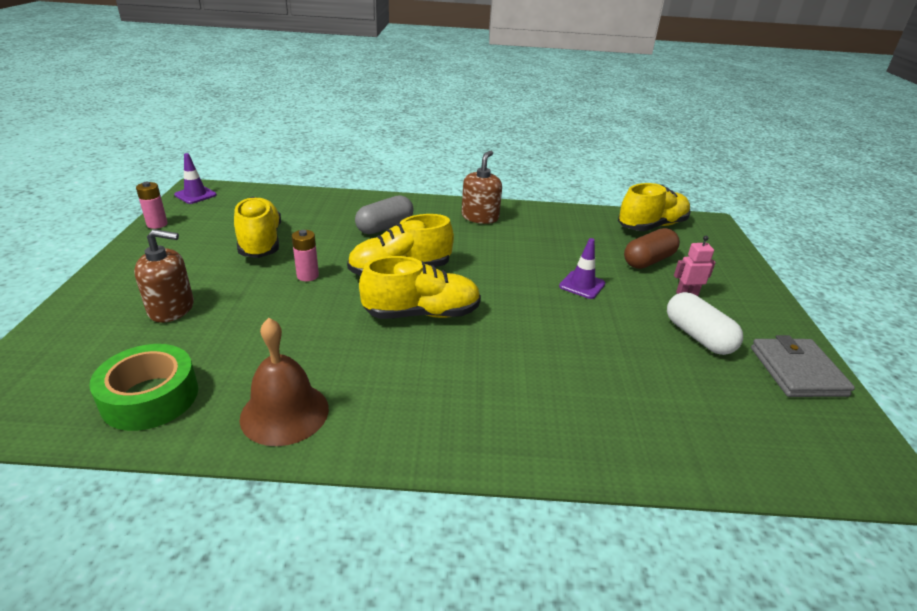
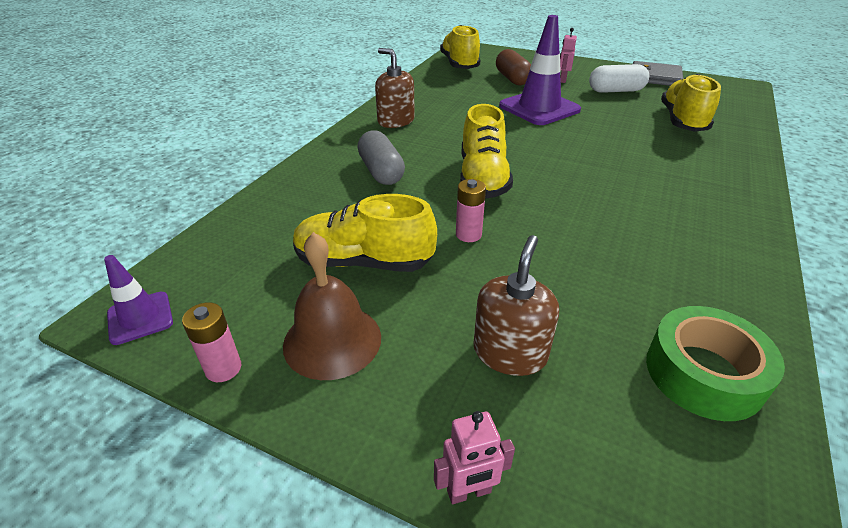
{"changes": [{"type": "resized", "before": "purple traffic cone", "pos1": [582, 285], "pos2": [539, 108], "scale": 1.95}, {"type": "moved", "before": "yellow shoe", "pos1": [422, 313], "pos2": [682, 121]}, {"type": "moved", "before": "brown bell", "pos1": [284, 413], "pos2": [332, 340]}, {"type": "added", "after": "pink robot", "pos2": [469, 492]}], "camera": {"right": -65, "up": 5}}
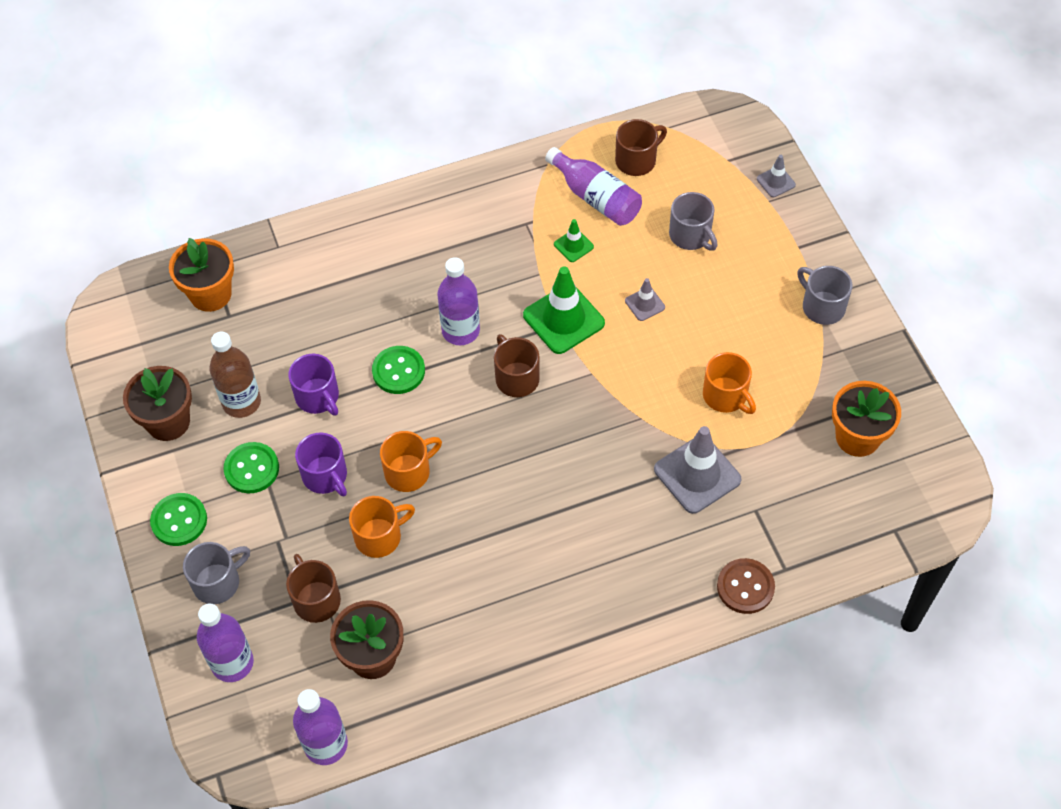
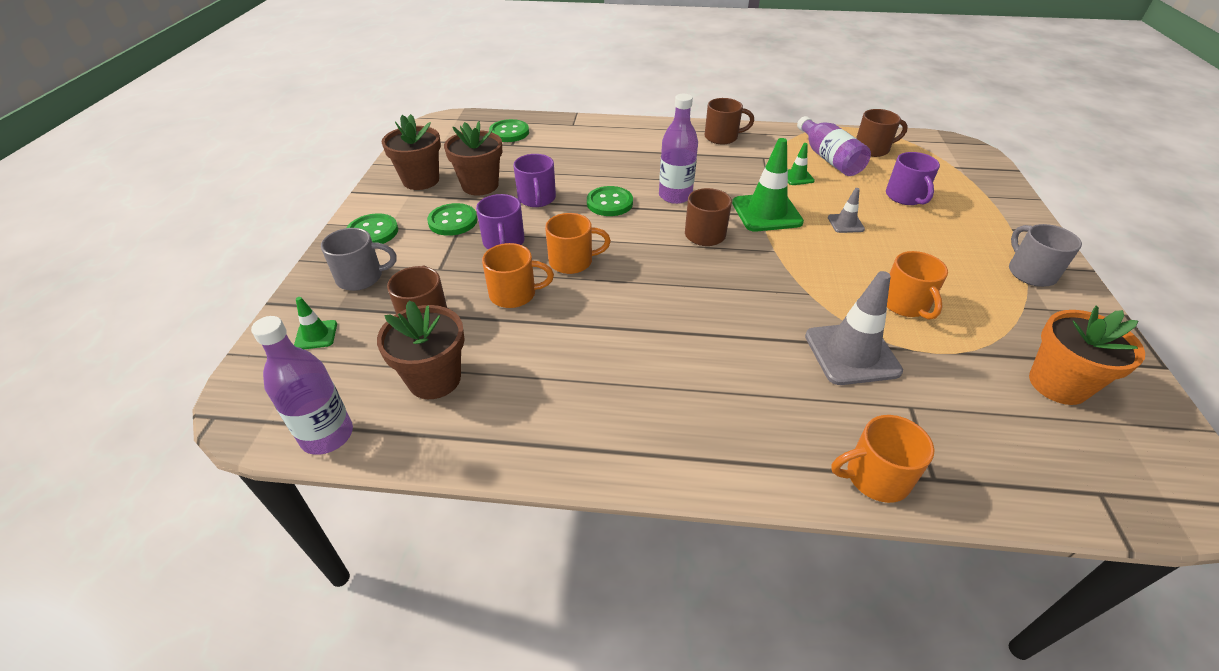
{"changes": [{"type": "removed", "before": "grey traffic cone", "pos1": [776, 182]}, {"type": "recoloured", "before": "grey mug", "after": "purple mug", "pos1": [691, 235], "pos2": [905, 197]}, {"type": "replaced", "before": "orange flower pot", "after": "green button", "pos1": [210, 294], "pos2": [509, 132]}, {"type": "replaced", "before": "brown bottle", "after": "brown flower pot", "pos1": [241, 402], "pos2": [480, 185]}, {"type": "replaced", "before": "brown button", "after": "orange mug", "pos1": [745, 587], "pos2": [875, 477]}, {"type": "replaced", "before": "purple bottle", "after": "green traffic cone", "pos1": [232, 663], "pos2": [316, 335]}, {"type": "added", "after": "brown mug", "pos2": [722, 137]}], "camera": {"right": 25, "up": -15}}
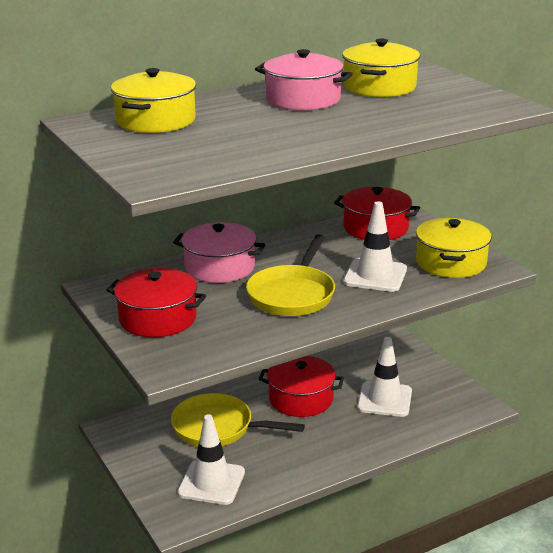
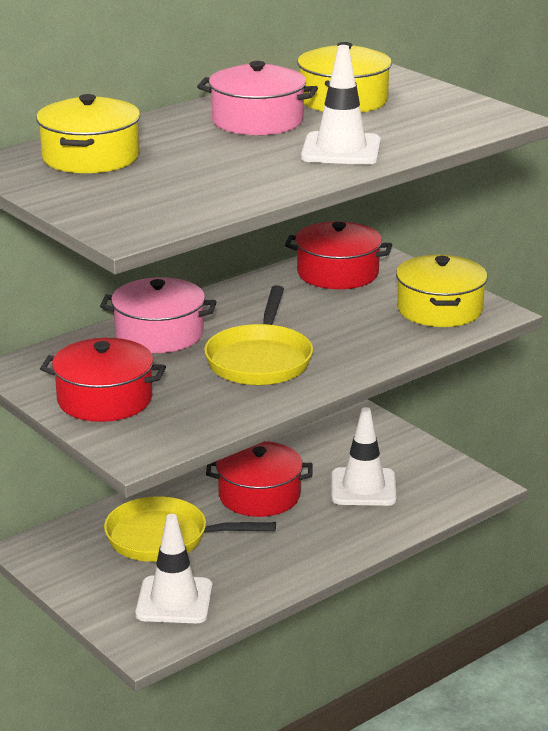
{"changes": [{"type": "moved", "before": "white traffic cone", "pos1": [375, 276], "pos2": [341, 150]}], "camera": {"right": -10, "up": 0}}
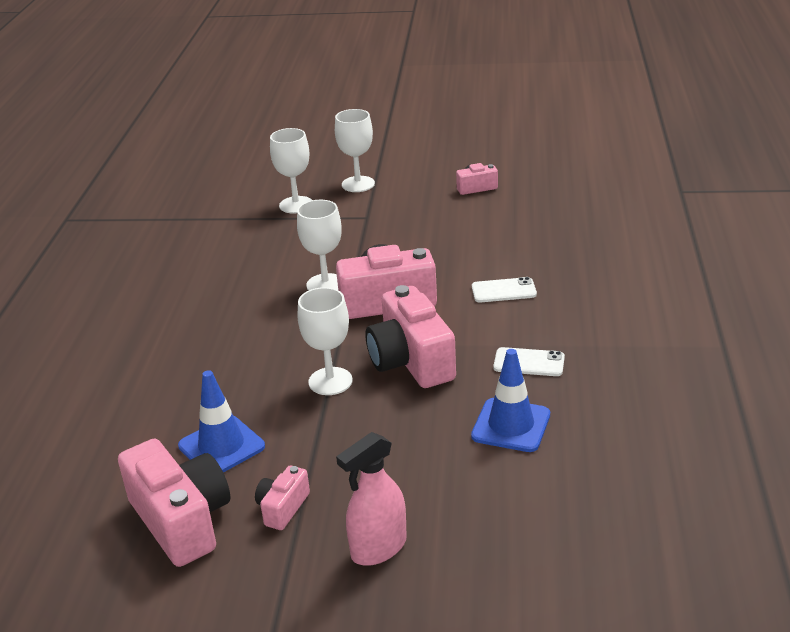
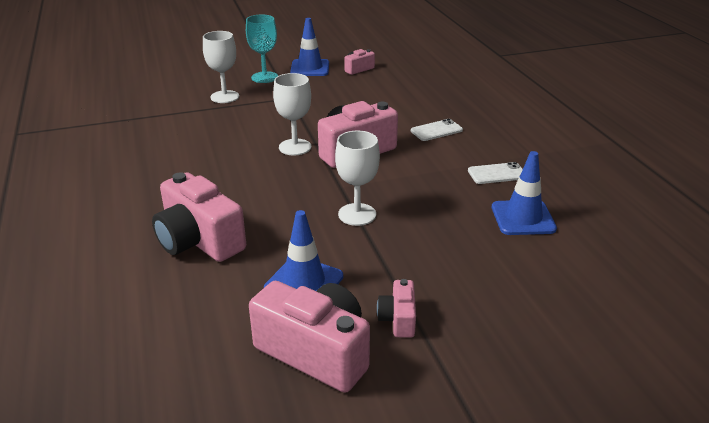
{"changes": [{"type": "recoloured", "before": "white goblet", "after": "turquoise goblet", "pos1": [358, 184], "pos2": [264, 77]}, {"type": "moved", "before": "pink camera", "pos1": [411, 361], "pos2": [199, 240]}, {"type": "removed", "before": "pink spray bottle", "pos1": [378, 548]}, {"type": "added", "after": "blue traffic cone", "pos2": [310, 68]}], "camera": {"right": -25, "up": 0}}
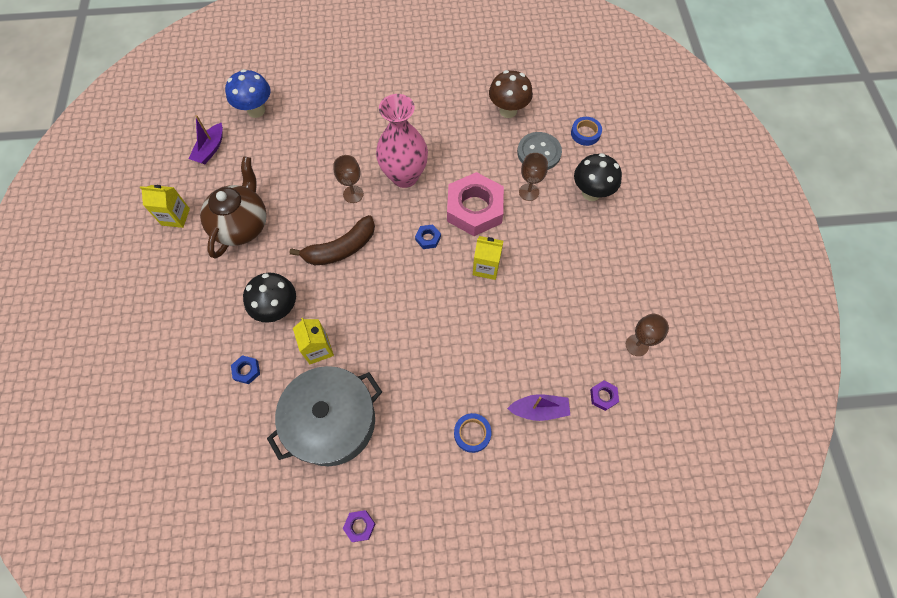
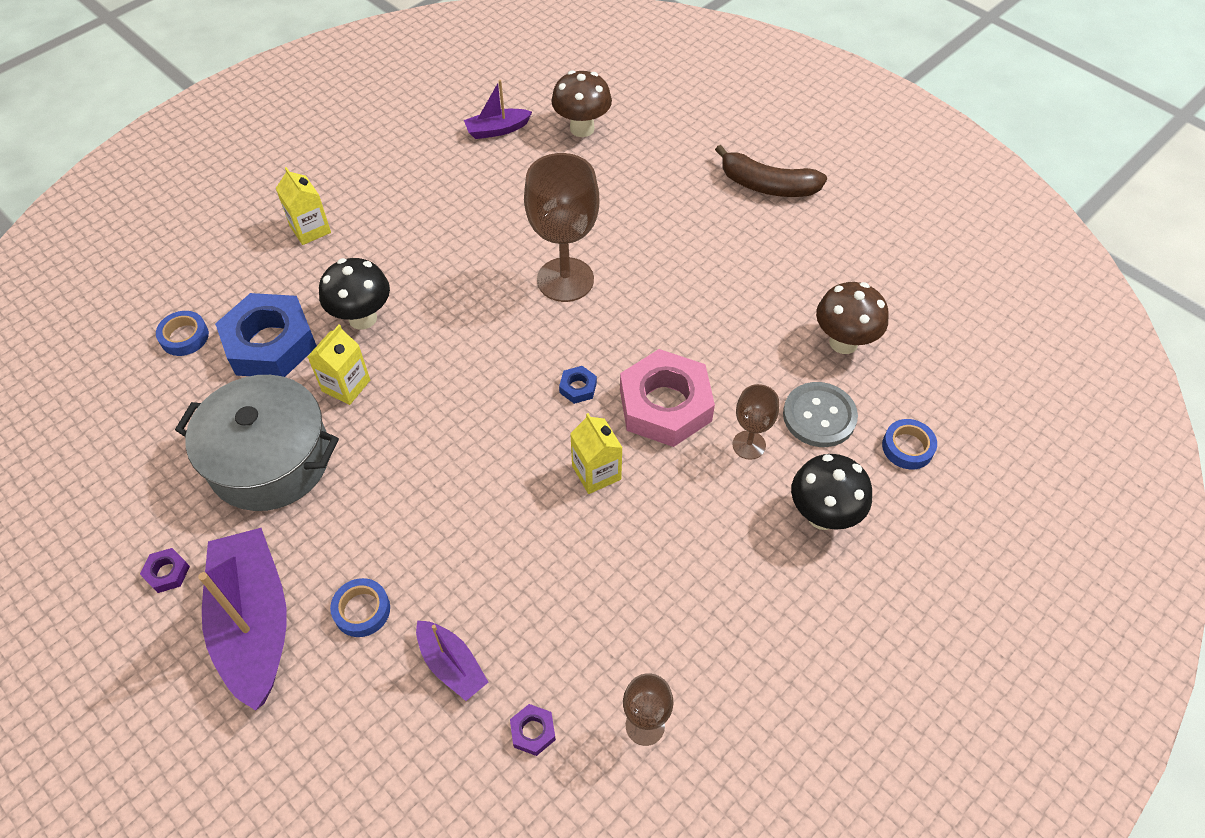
{"changes": [{"type": "recoloured", "before": "blue mushroom", "after": "brown mushroom", "pos1": [256, 110], "pos2": [582, 128]}, {"type": "removed", "before": "pink vase", "pos1": [404, 176]}, {"type": "resized", "before": "brown goblet", "pos1": [353, 194], "pos2": [565, 280], "scale": 1.92}, {"type": "removed", "before": "brown teapot", "pos1": [242, 225]}, {"type": "moved", "before": "yellow carton", "pos1": [175, 217], "pos2": [310, 229]}, {"type": "moved", "before": "brown banana", "pos1": [341, 248], "pos2": [767, 185]}, {"type": "resized", "before": "blue nut", "pos1": [246, 370], "pos2": [270, 343], "scale": 2.49}, {"type": "added", "after": "blue tape", "pos2": [184, 337]}, {"type": "added", "after": "purple boat", "pos2": [254, 624]}], "camera": {"right": 50, "up": -10}}
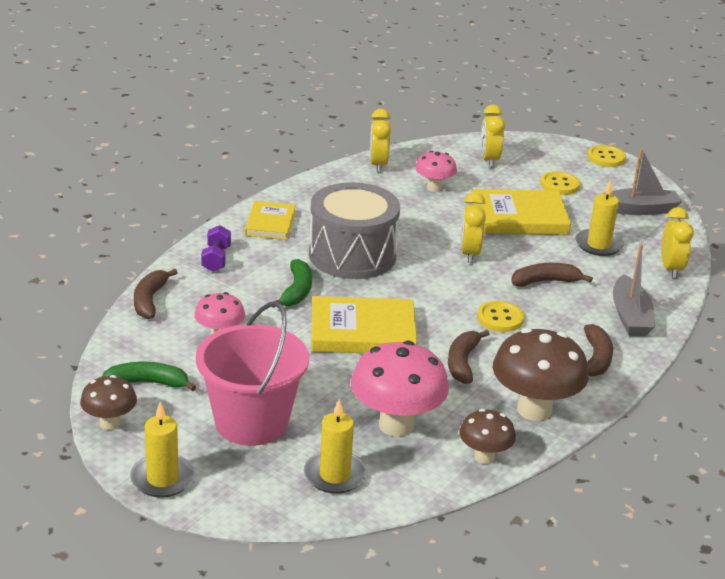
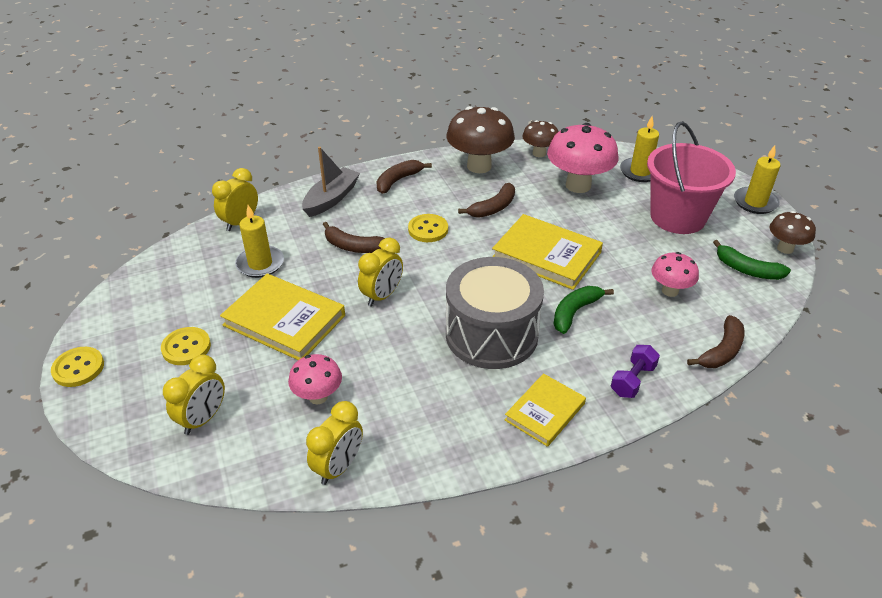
{"changes": [{"type": "removed", "before": "grey boat", "pos1": [639, 210]}], "camera": {"right": -145, "up": 10}}
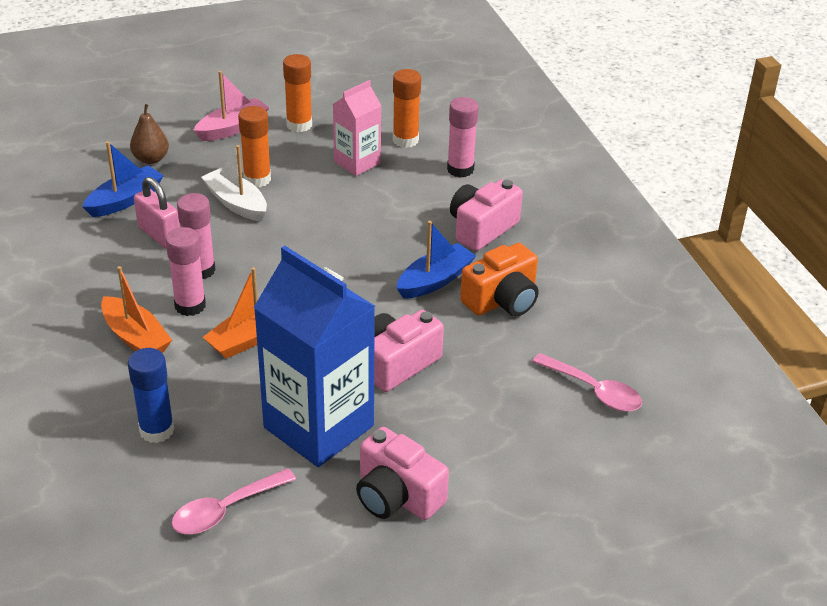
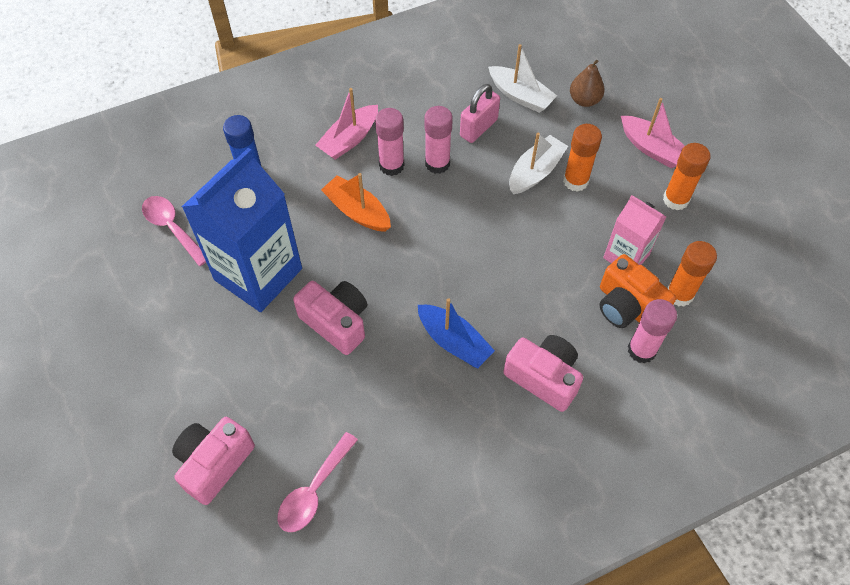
{"changes": [{"type": "recoloured", "before": "blue boat", "after": "white boat", "pos1": [125, 200], "pos2": [520, 96]}, {"type": "moved", "before": "orange camera", "pos1": [502, 300], "pos2": [627, 306]}, {"type": "recoloured", "before": "orange boat", "after": "pink boat", "pos1": [136, 337], "pos2": [349, 139]}, {"type": "moved", "before": "pink camera", "pos1": [397, 496], "pos2": [214, 463]}], "camera": {"right": 85, "up": 20}}
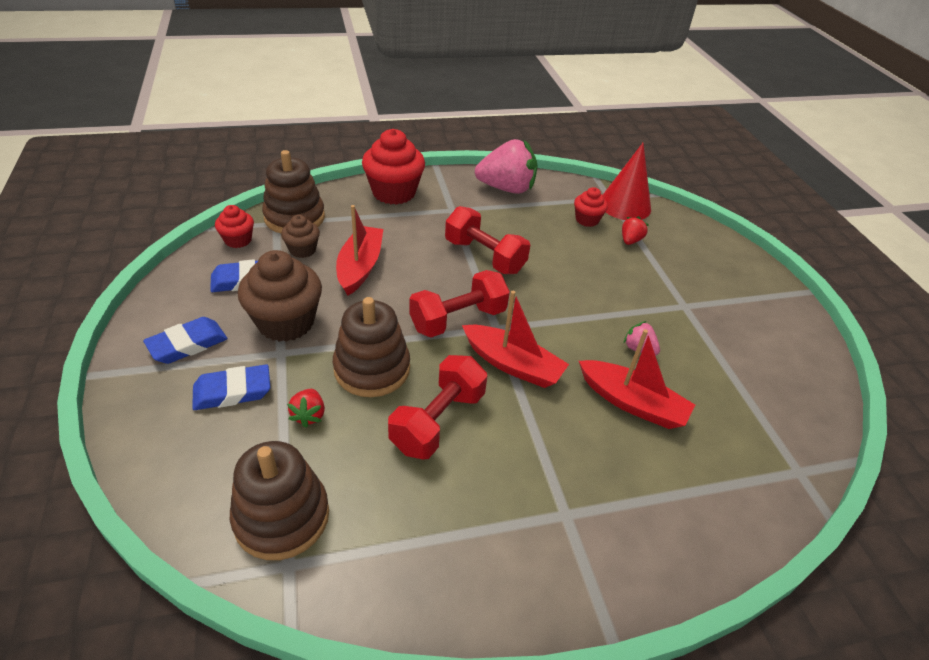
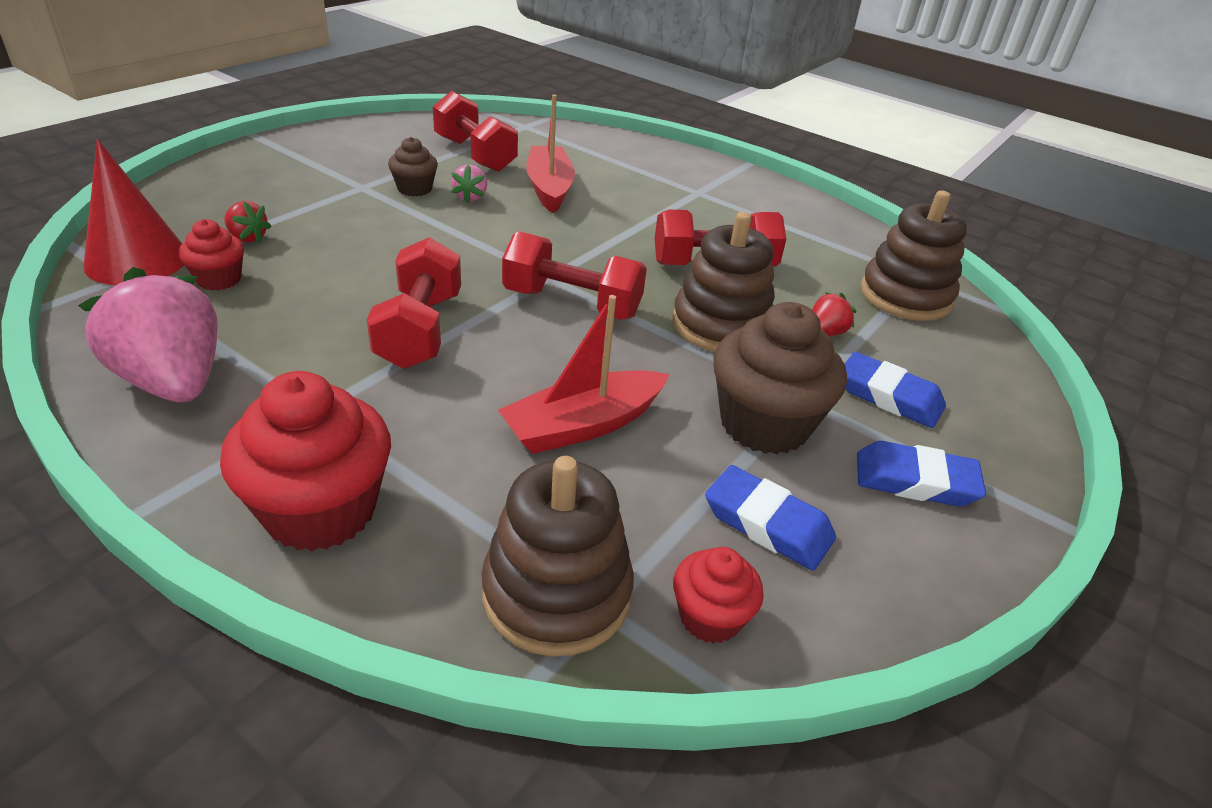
{"changes": [{"type": "moved", "before": "brown cupcake", "pos1": [302, 250], "pos2": [414, 189]}, {"type": "turned", "before": "red strawberry", "pos1": [630, 240], "pos2": [247, 238], "turn": -135}, {"type": "removed", "before": "red boat", "pos1": [513, 364]}, {"type": "added", "after": "red dumbbell", "pos2": [475, 155]}], "camera": {"right": -130, "up": -5}}
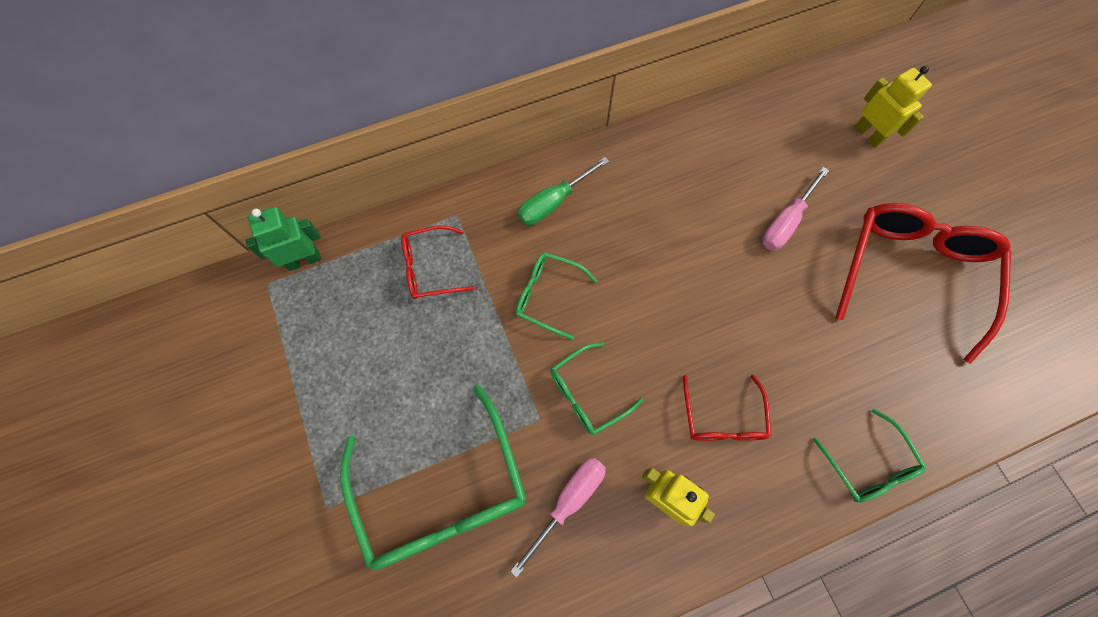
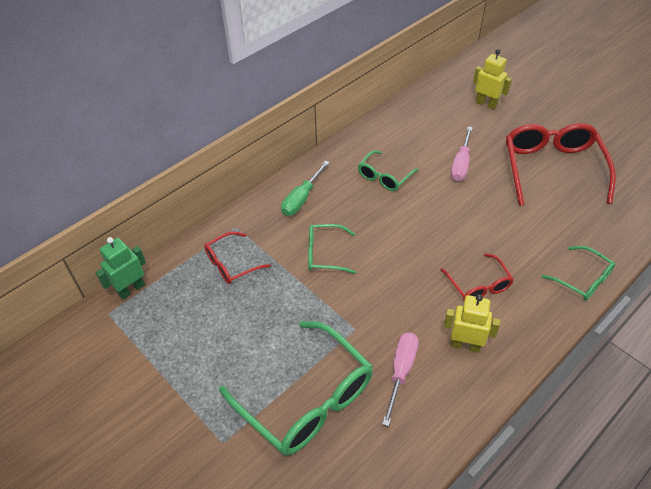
{"changes": [{"type": "moved", "before": "green glasses", "pos1": [587, 393], "pos2": [384, 177]}], "camera": {"right": -20, "up": -20}}
